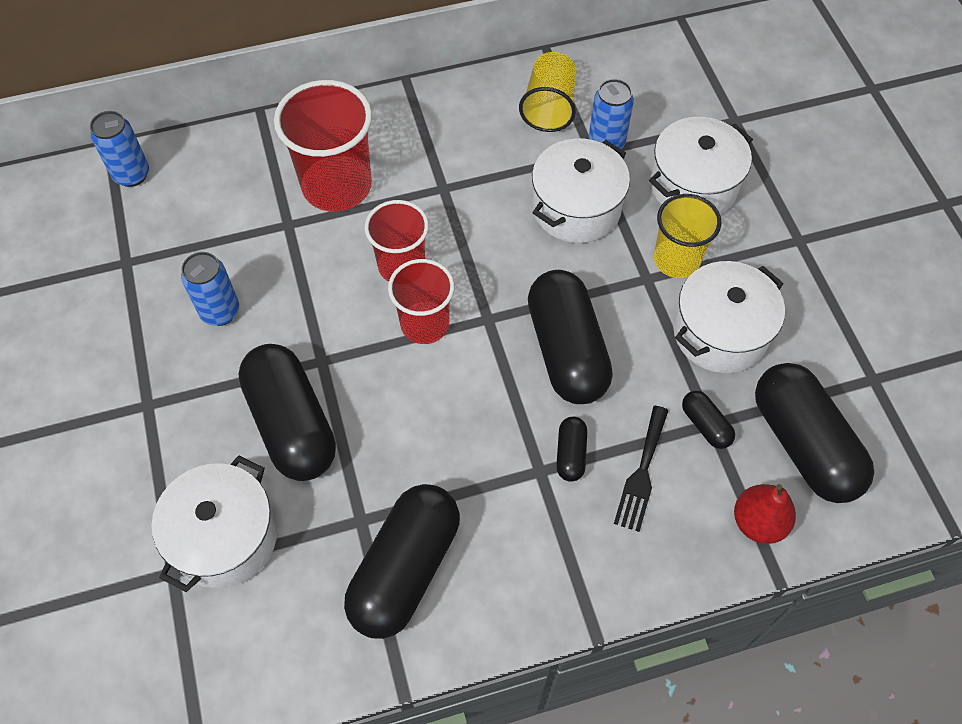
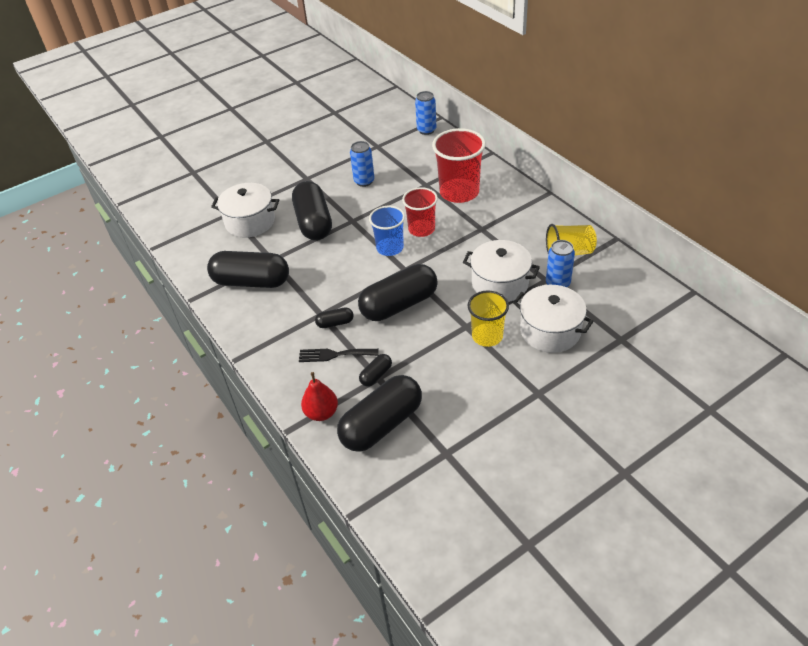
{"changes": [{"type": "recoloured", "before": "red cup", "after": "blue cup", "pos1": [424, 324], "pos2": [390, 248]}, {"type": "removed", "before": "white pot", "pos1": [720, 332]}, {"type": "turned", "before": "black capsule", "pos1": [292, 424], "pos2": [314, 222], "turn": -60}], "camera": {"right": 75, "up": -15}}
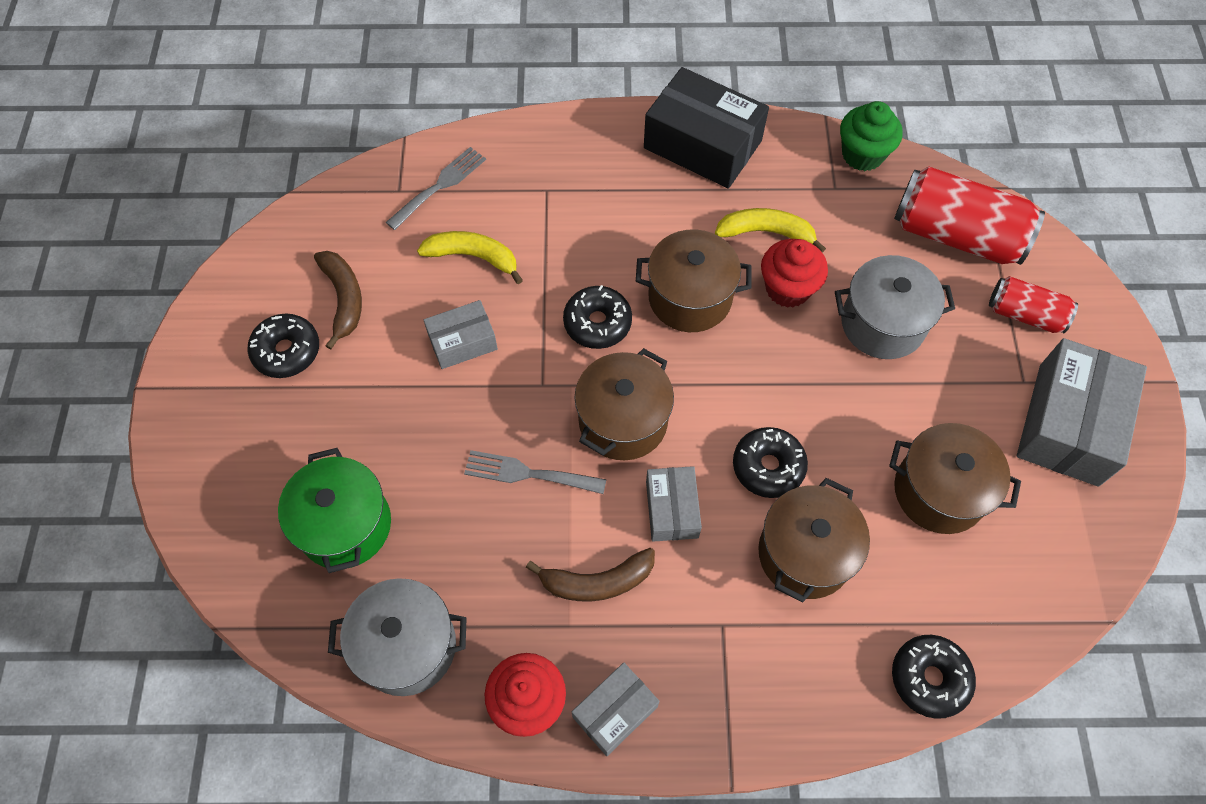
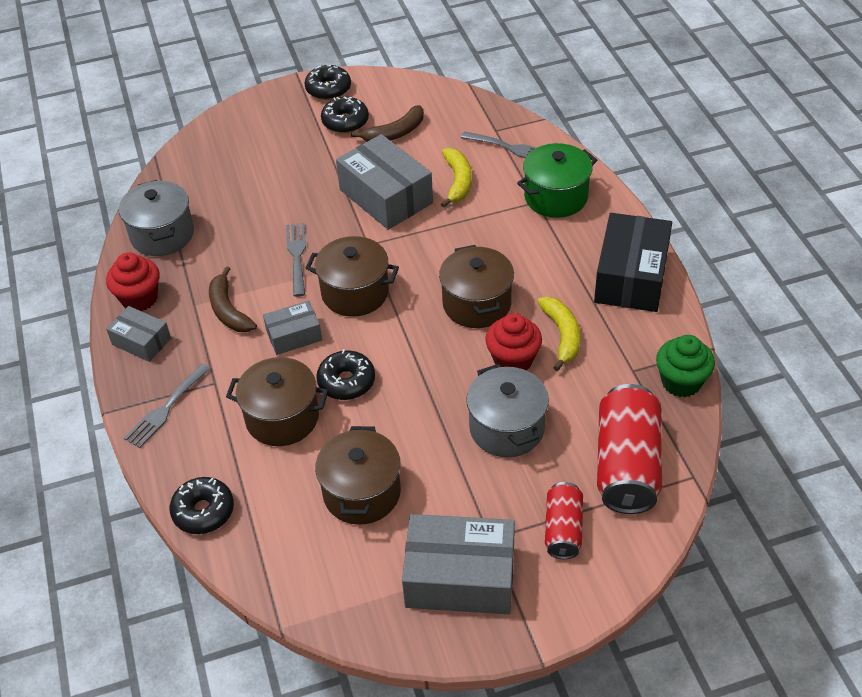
{"changes": [{"type": "moved", "before": "black donut", "pos1": [597, 323], "pos2": [328, 89]}, {"type": "resized", "before": "grey box", "pos1": [462, 342], "pos2": [386, 196], "scale": 1.82}, {"type": "moved", "before": "green pot", "pos1": [345, 525], "pos2": [556, 197]}, {"type": "added", "after": "grey fork", "pos2": [166, 408]}], "camera": {"right": 75, "up": -15}}
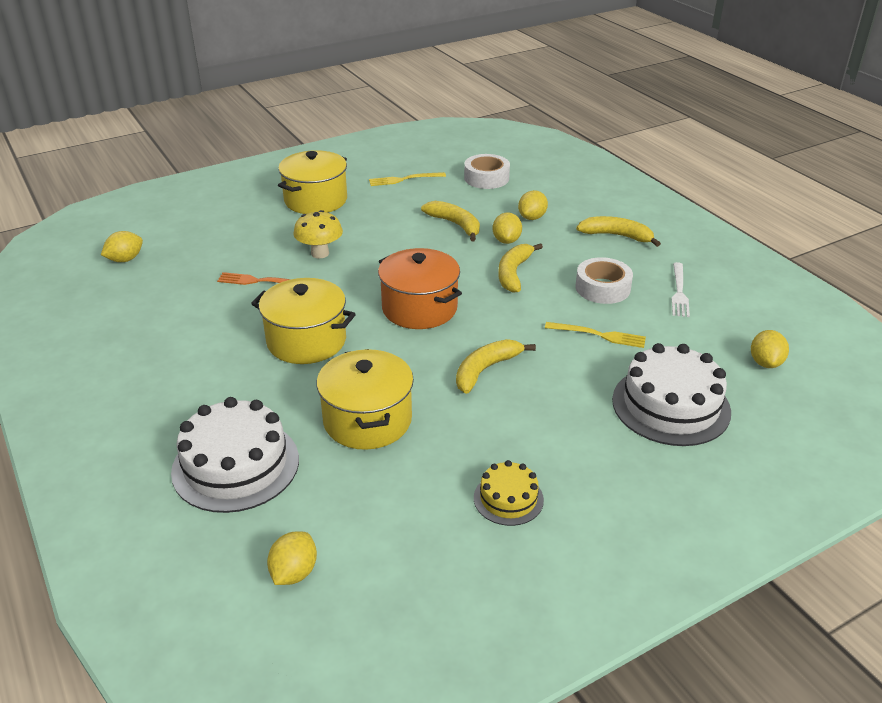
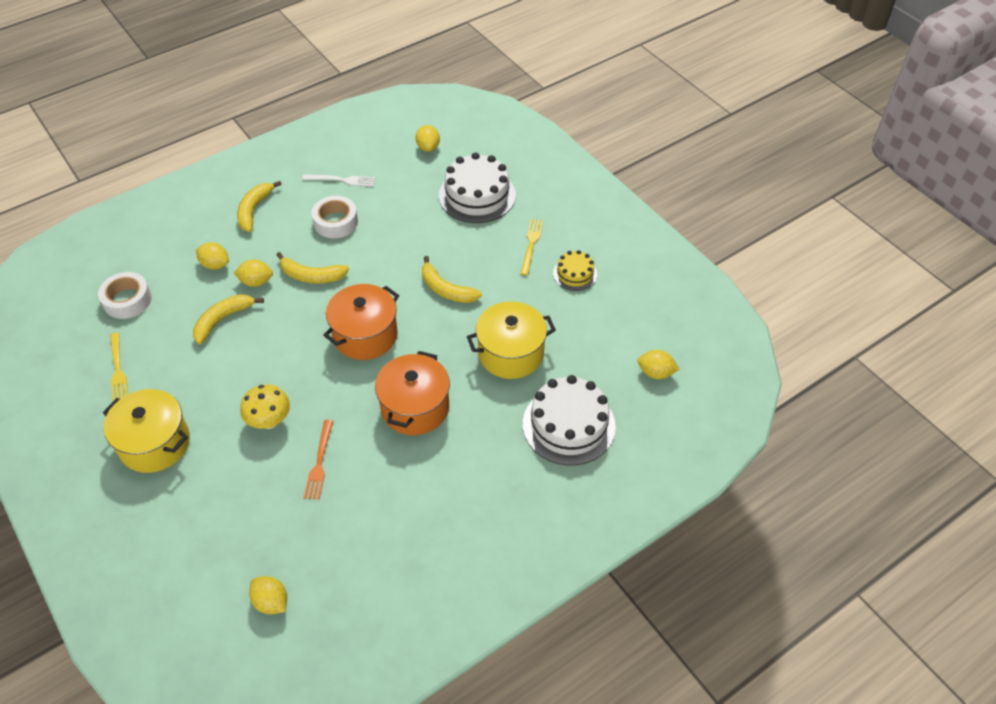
{"changes": [{"type": "recoloured", "before": "yellow pot", "after": "orange pot", "pos1": [306, 341], "pos2": [415, 407]}, {"type": "moved", "before": "yellow fork", "pos1": [599, 335], "pos2": [531, 244]}, {"type": "turned", "before": "yellow lemon", "pos1": [765, 363], "pos2": [428, 147], "turn": 75}], "camera": {"right": -95, "up": 15}}
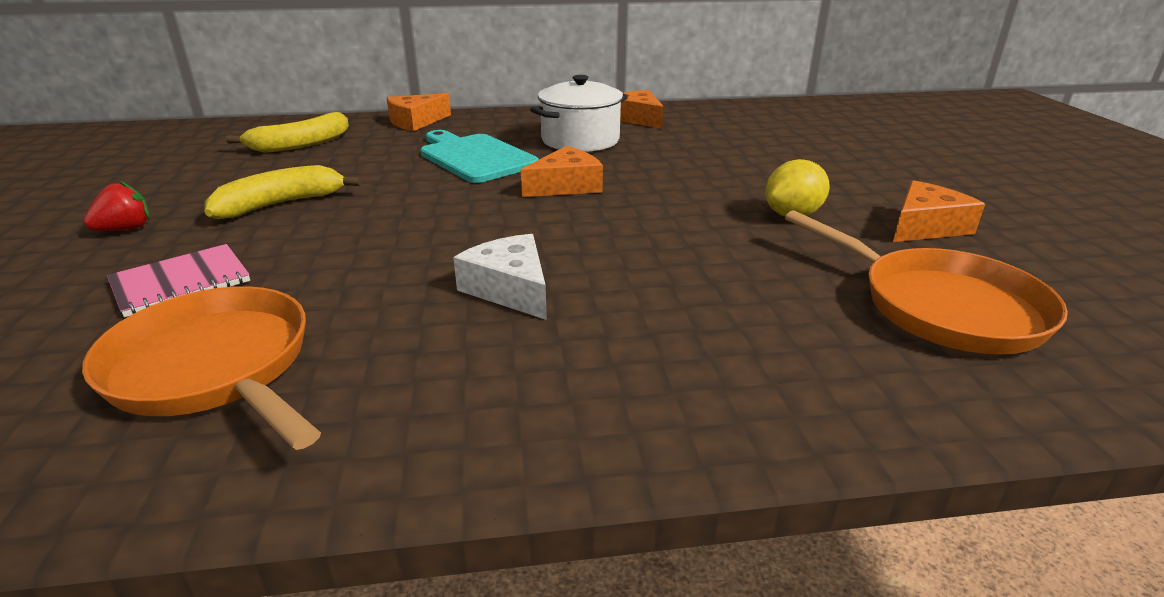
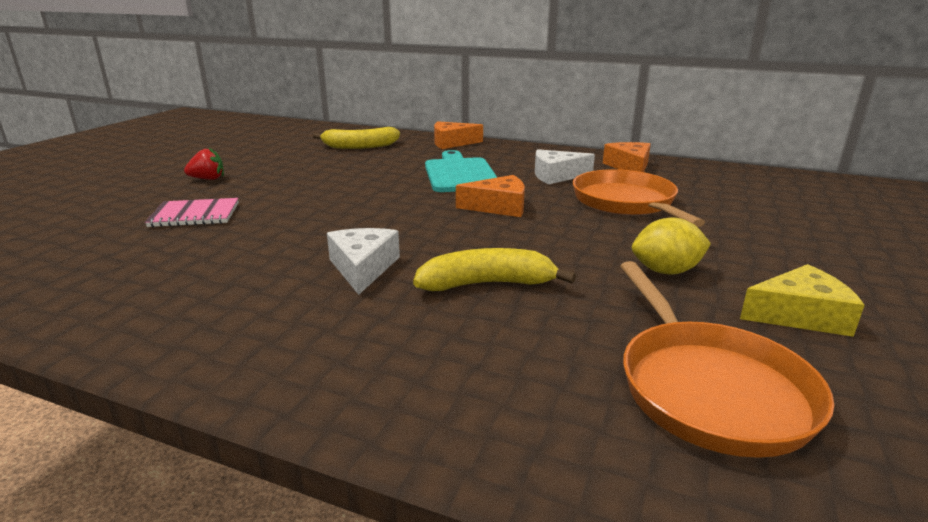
{"changes": [{"type": "replaced", "before": "white pot", "after": "white cheese", "pos1": [580, 140], "pos2": [556, 175]}, {"type": "moved", "before": "yellow banana", "pos1": [280, 204], "pos2": [487, 284]}, {"type": "recoloured", "before": "orange cheese", "after": "yellow cheese", "pos1": [925, 227], "pos2": [799, 315]}, {"type": "moved", "before": "orange pan", "pos1": [215, 368], "pos2": [626, 203]}], "camera": {"right": 30, "up": -5}}
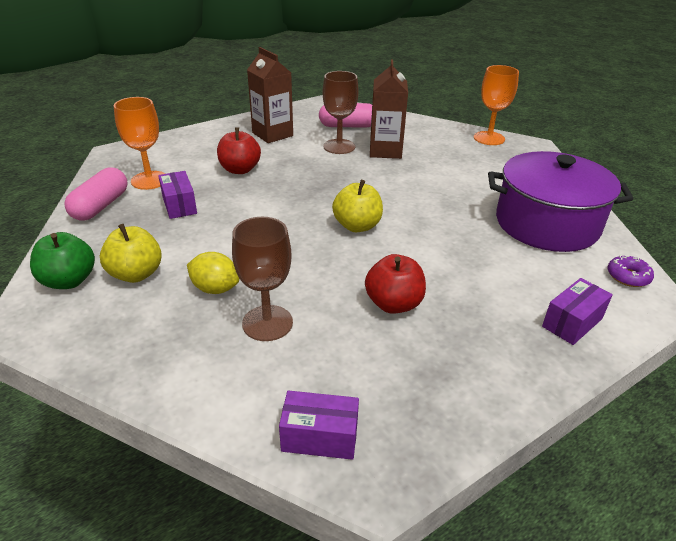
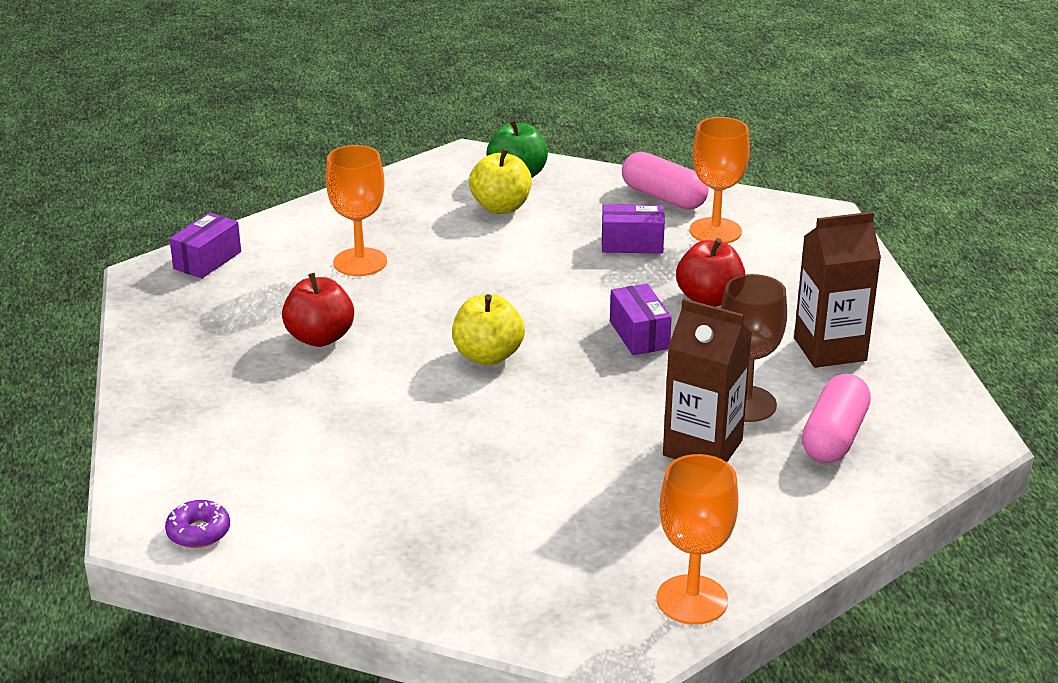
{"changes": [{"type": "removed", "before": "purple pot", "pos1": [546, 224]}, {"type": "recoloured", "before": "brown goblet", "after": "orange goblet", "pos1": [267, 323], "pos2": [360, 262]}, {"type": "removed", "before": "yellow lemon", "pos1": [215, 288]}, {"type": "moved", "before": "purple box", "pos1": [572, 322], "pos2": [639, 335]}], "camera": {"right": 115, "up": -5}}
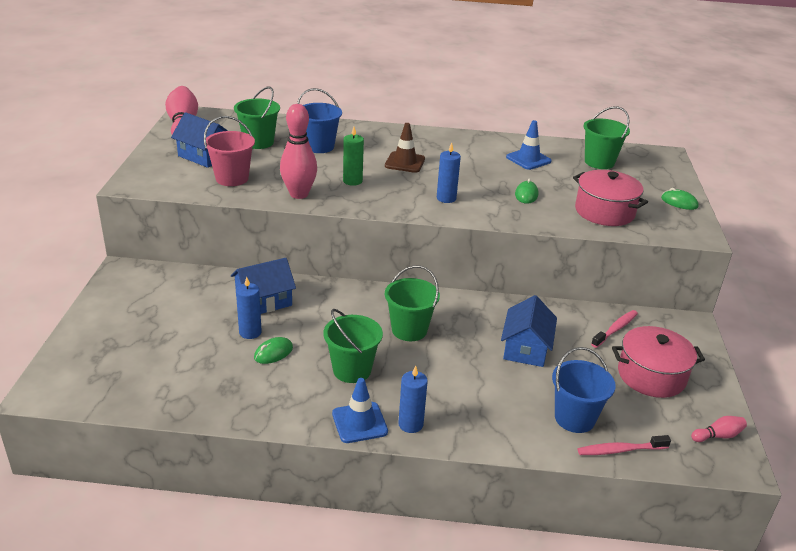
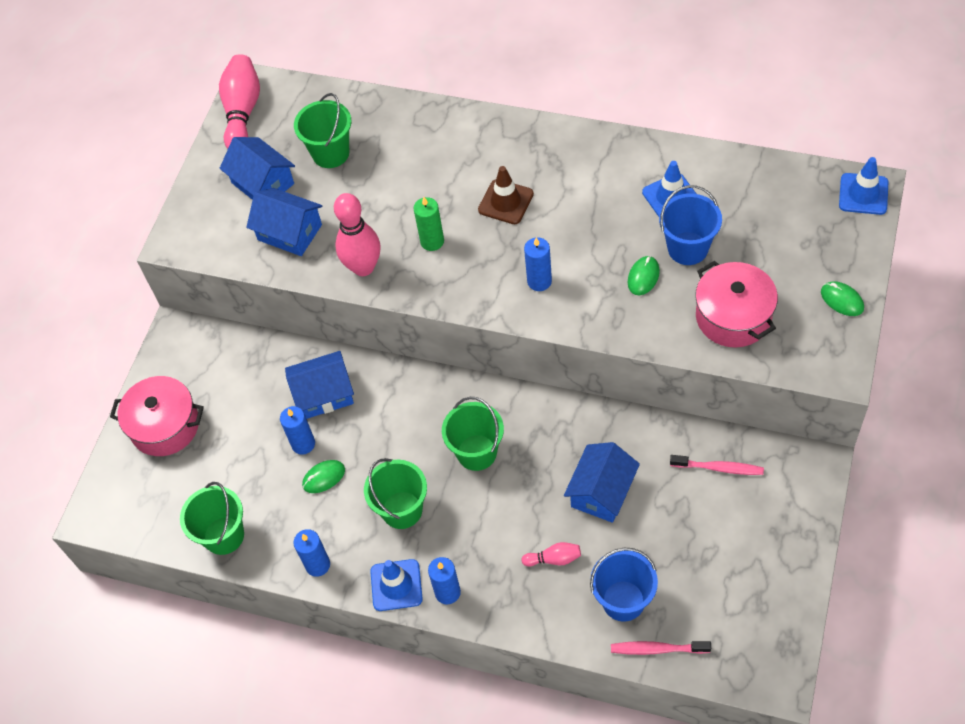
{"changes": [{"type": "moved", "before": "blue bucket", "pos1": [319, 146], "pos2": [687, 248]}, {"type": "moved", "before": "green bucket", "pos1": [599, 162], "pos2": [224, 535]}, {"type": "replaced", "before": "pink bucket", "after": "blue house", "pos1": [232, 178], "pos2": [290, 232]}, {"type": "turned", "before": "pink toothbrush", "pos1": [615, 329], "pos2": [719, 468], "turn": 45}, {"type": "moved", "before": "pink pot", "pos1": [651, 375], "pos2": [165, 426]}, {"type": "moved", "before": "pink bowling pin", "pos1": [718, 436], "pos2": [554, 559]}, {"type": "added", "after": "blue traffic cone", "pos2": [863, 194]}, {"type": "added", "after": "blue candle", "pos2": [317, 565]}], "camera": {"right": 20, "up": 25}}
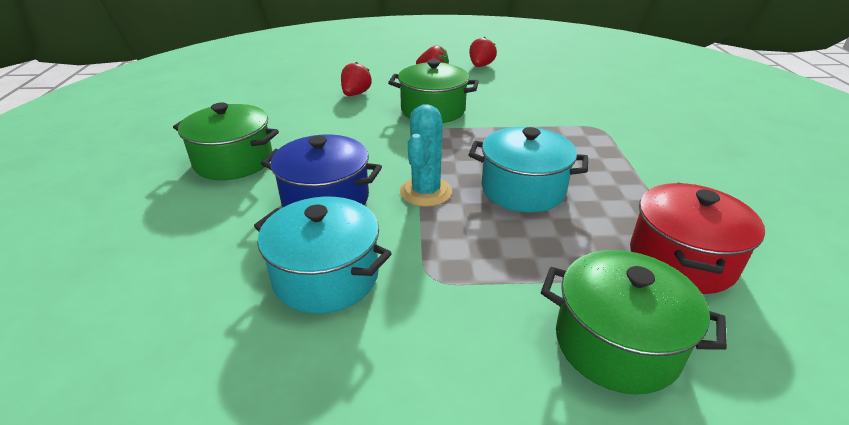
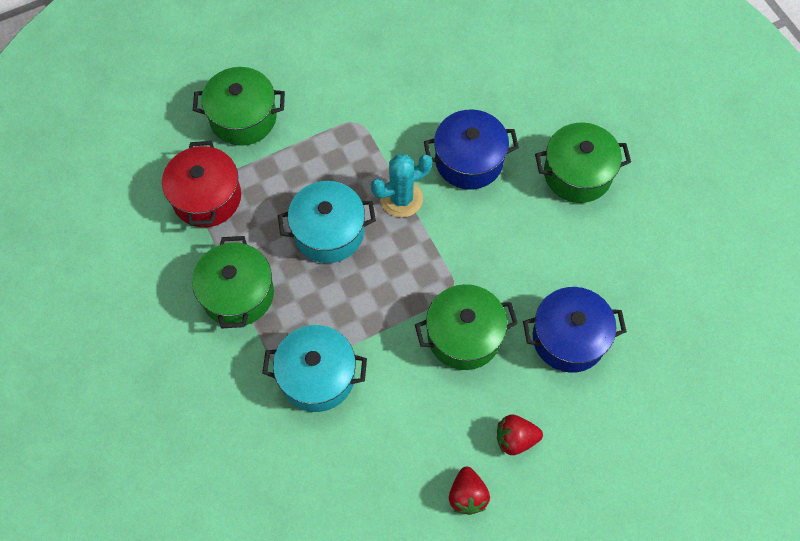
{"changes": [{"type": "replaced", "before": "red strawberry", "after": "blue pot", "pos1": [355, 94], "pos2": [569, 338]}, {"type": "turned", "before": "turquoise cactus", "pos1": [425, 192], "pos2": [401, 198], "turn": 75}, {"type": "moved", "before": "turquoise pot", "pos1": [326, 276], "pos2": [317, 376]}, {"type": "added", "after": "green pot", "pos2": [238, 294]}], "camera": {"right": 155, "up": 30}}
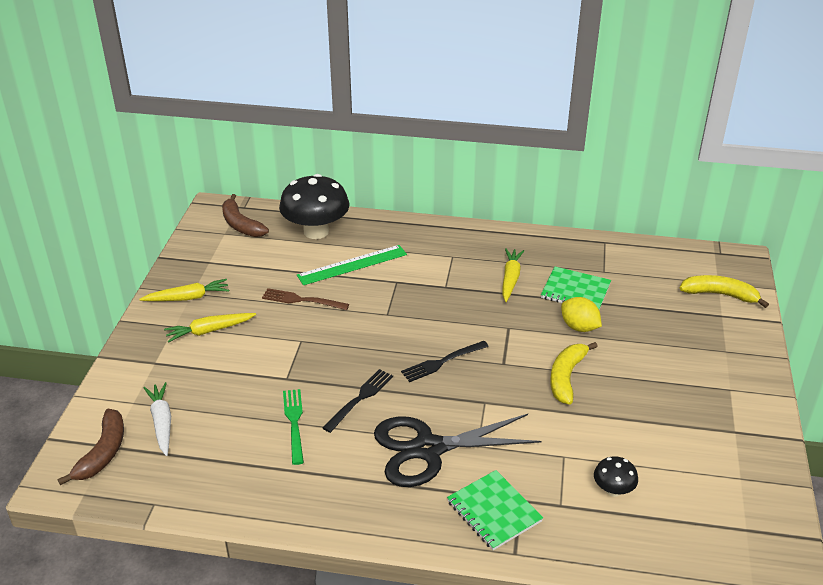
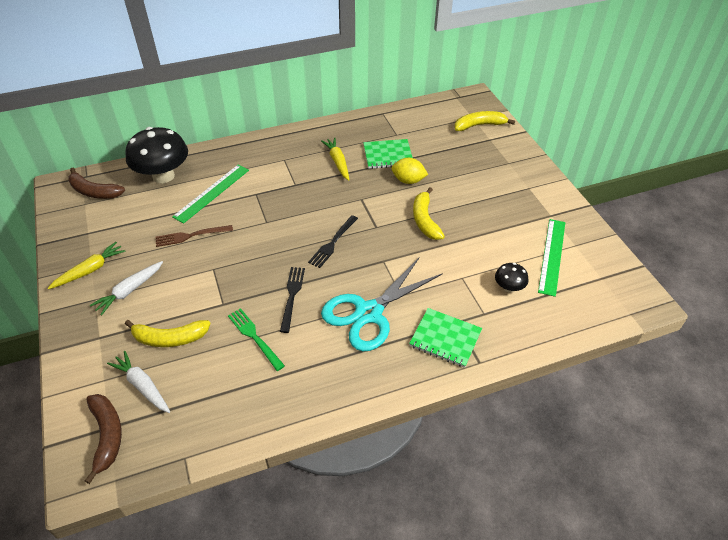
{"changes": [{"type": "recoloured", "before": "yellow carrot", "after": "white carrot", "pos1": [209, 331], "pos2": [129, 291]}, {"type": "recoloured", "before": "black scissors", "after": "turquoise scissors", "pos1": [428, 449], "pos2": [368, 313]}, {"type": "added", "after": "green ruler", "pos2": [552, 256]}, {"type": "added", "after": "yellow banana", "pos2": [170, 338]}], "camera": {"right": -30, "up": 10}}
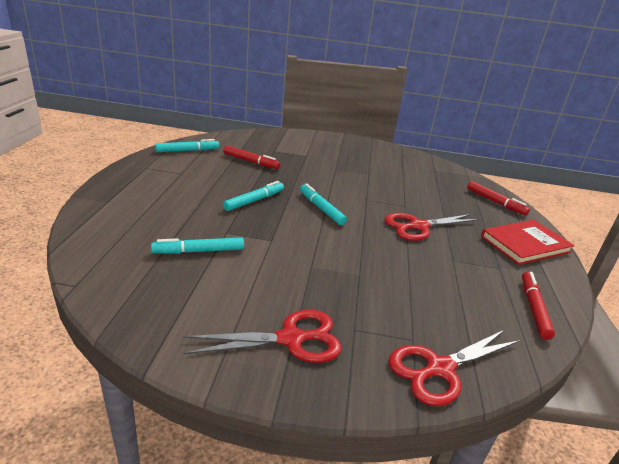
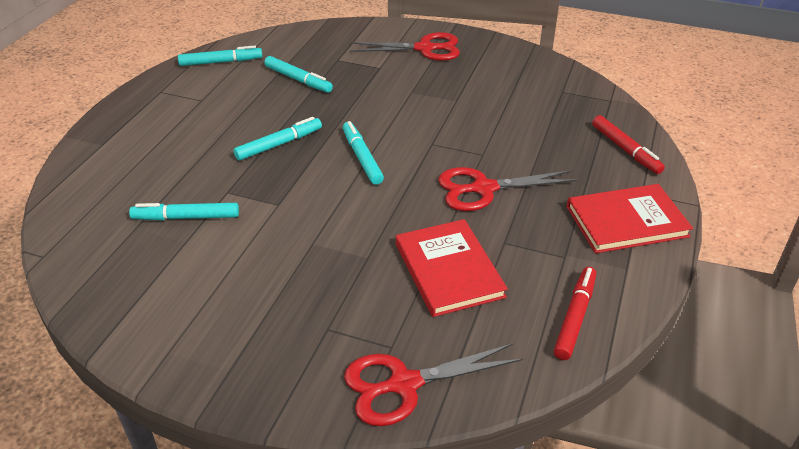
{"changes": [{"type": "recoloured", "before": "red marker", "after": "turquoise marker", "pos1": [251, 162], "pos2": [298, 80]}, {"type": "moved", "before": "red scissors", "pos1": [291, 339], "pos2": [425, 49]}, {"type": "added", "after": "red book", "pos2": [448, 270]}], "camera": {"right": 15, "up": 10}}
